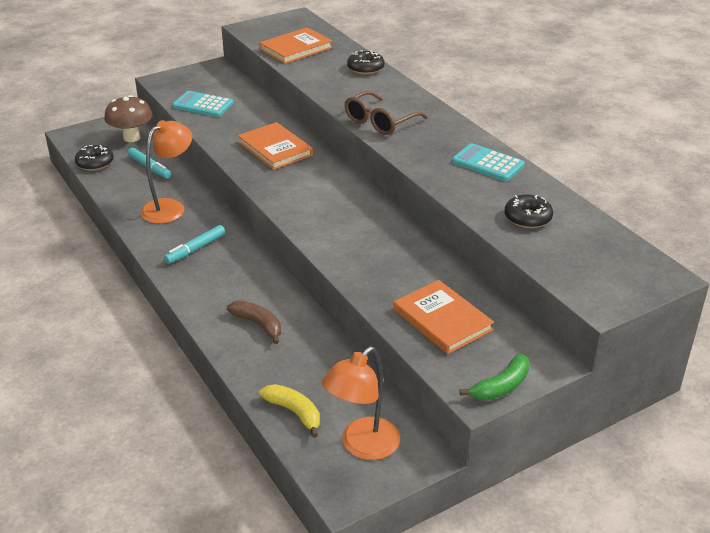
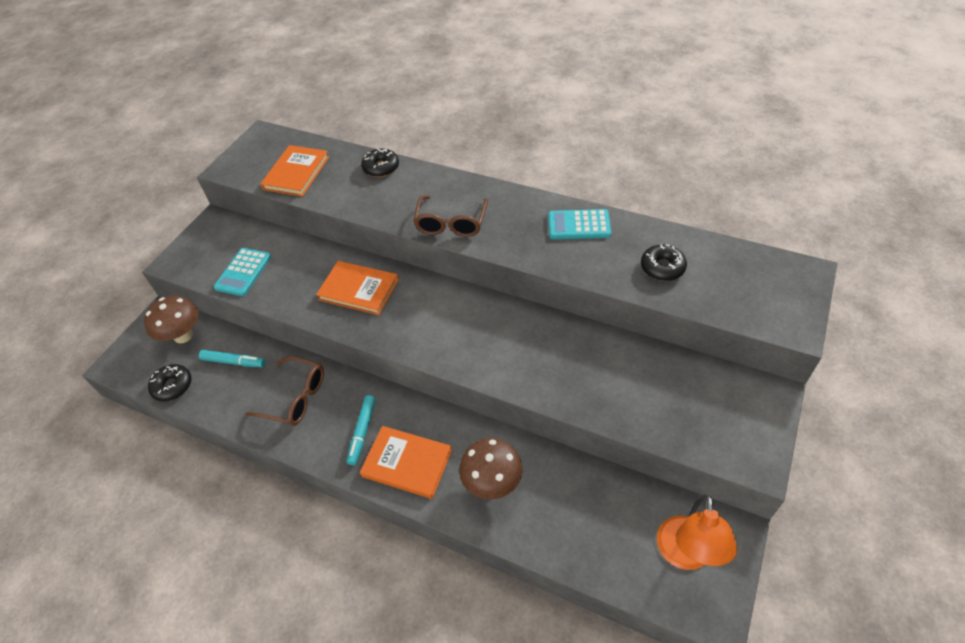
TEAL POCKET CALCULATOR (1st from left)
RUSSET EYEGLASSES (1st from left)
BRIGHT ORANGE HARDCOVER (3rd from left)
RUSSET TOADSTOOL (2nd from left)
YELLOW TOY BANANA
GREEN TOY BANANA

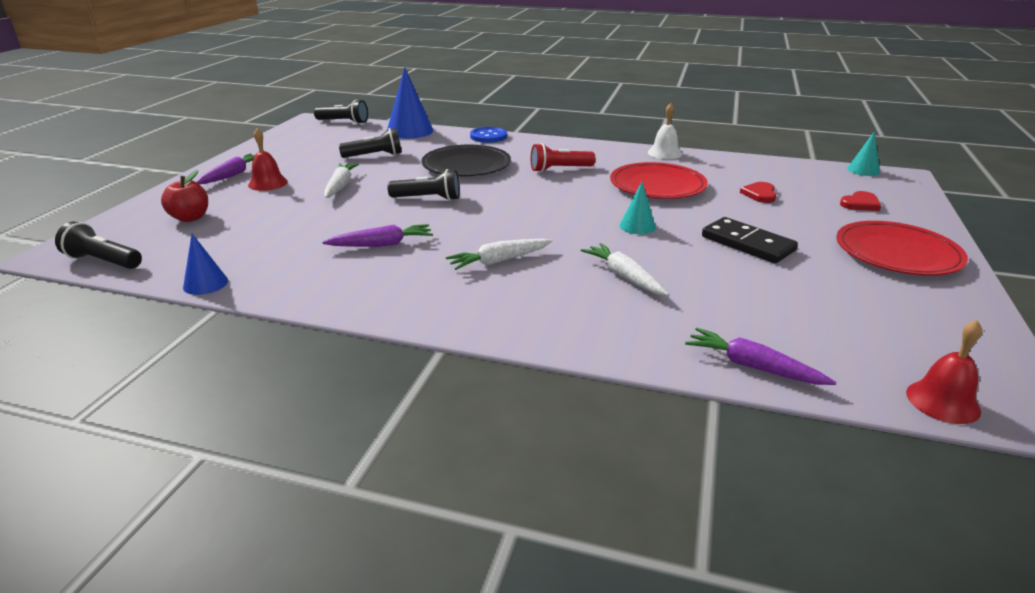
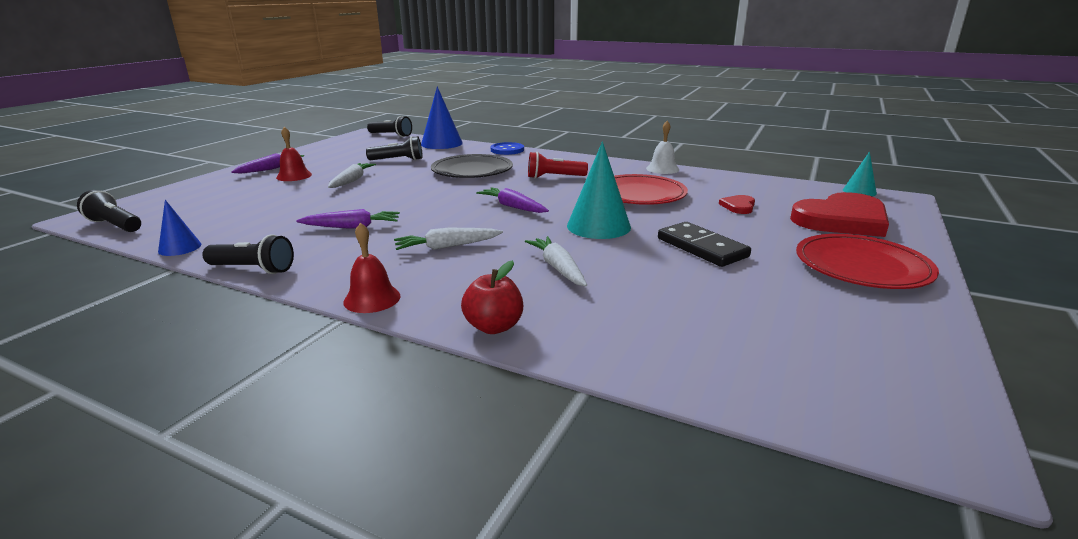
JET-BLACK FLASHLIGHT (2nd from left)
RED SCHOOL BELL (2nd from left)
RED APPLE FRUIT
PURPLE TOY CARROT (3rd from left)
TEAL CONE SHAPE (1st from left)
RED HEART SHAPE (2nd from left)

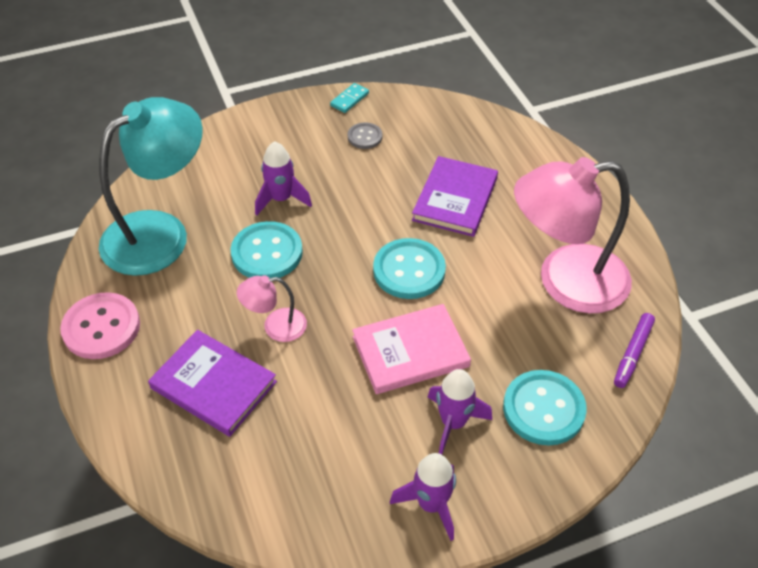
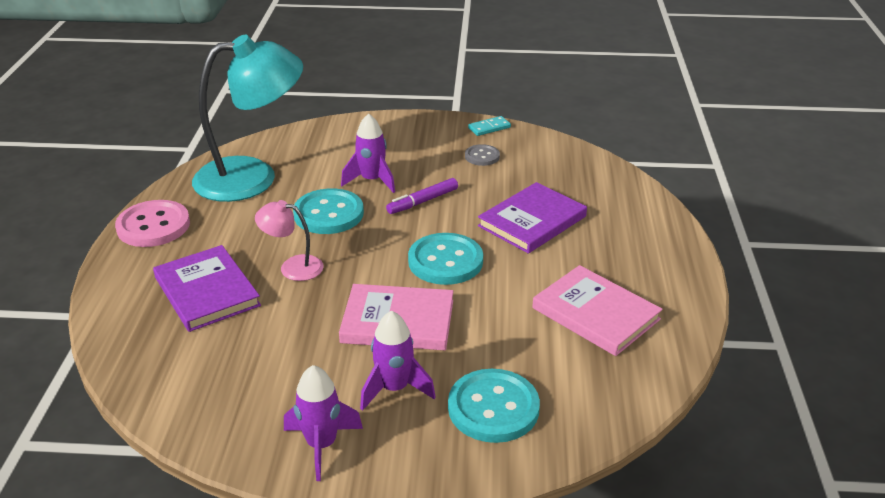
PURPLE MARKER
PINK HARDCOVER (2nd from left)

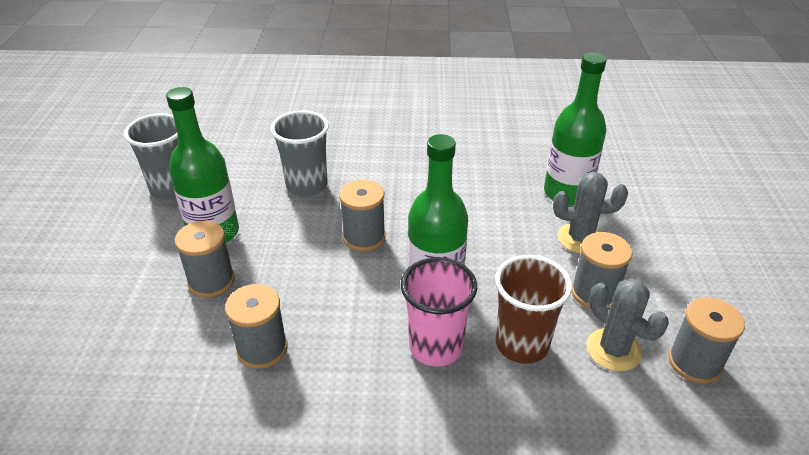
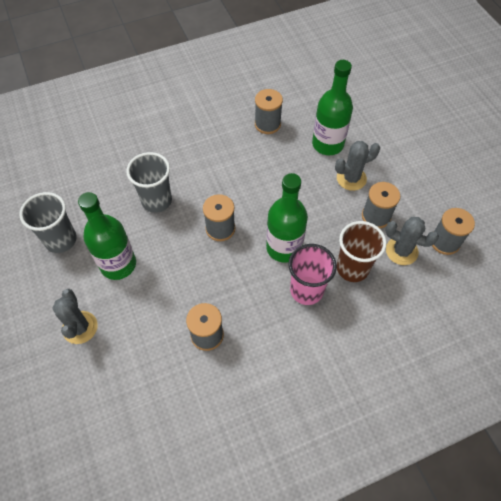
ASH-GREY SAGUARO CACTUS (1st from left)
ASH-GREY BOBBIN (3rd from left)

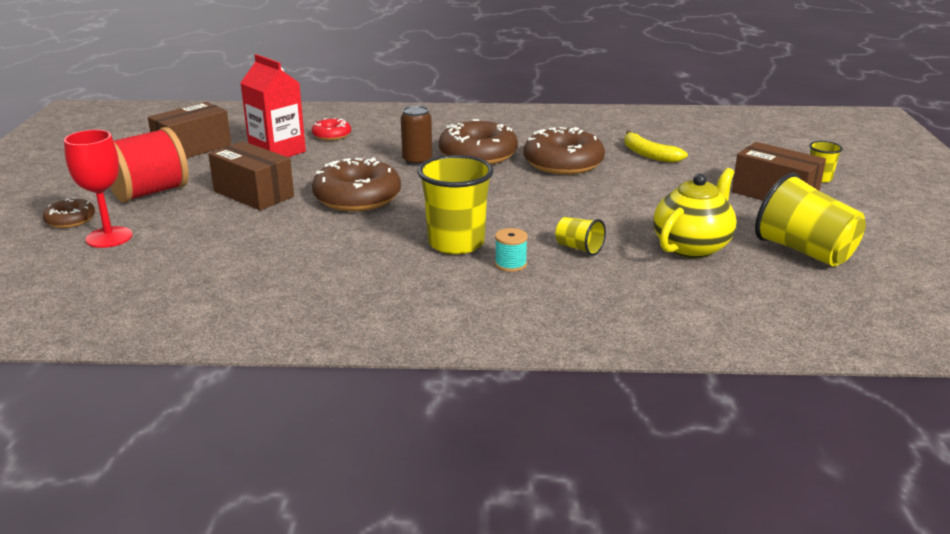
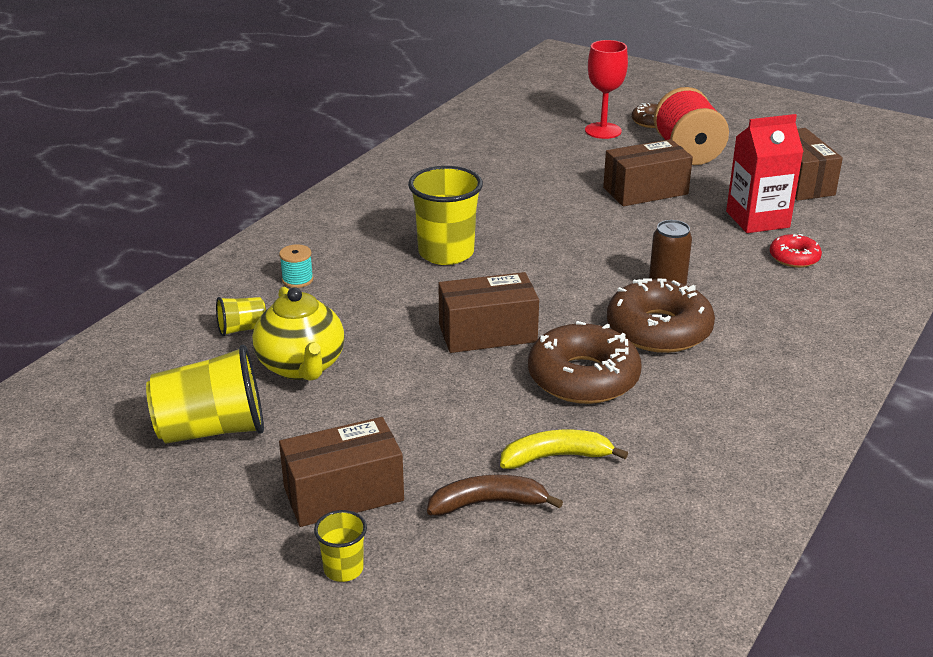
YELLOW BEAKER (2nd from left)
TEAL BOBBIN
RUSSET TOY BANANA
RUSSET PARCEL (2nd from left)
RUSSET GLAZED DONUT (2nd from left in the first image)

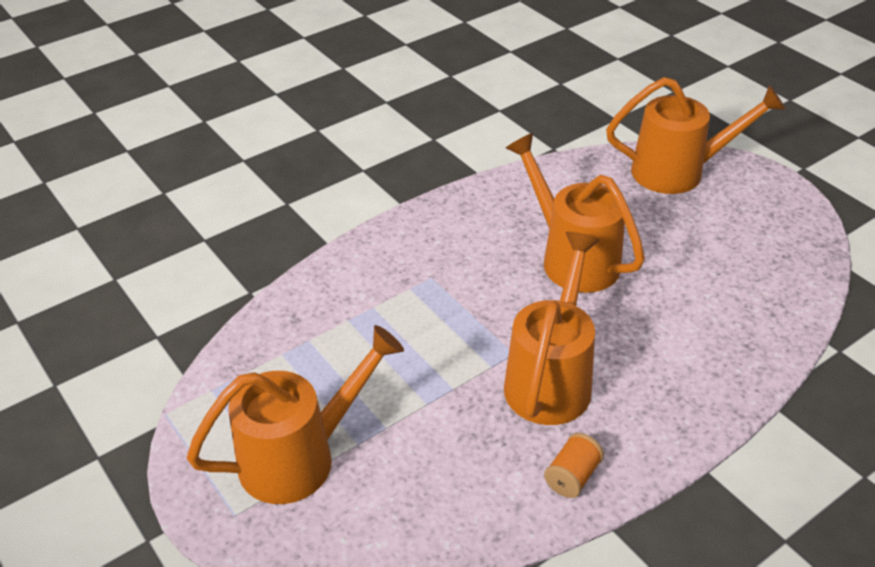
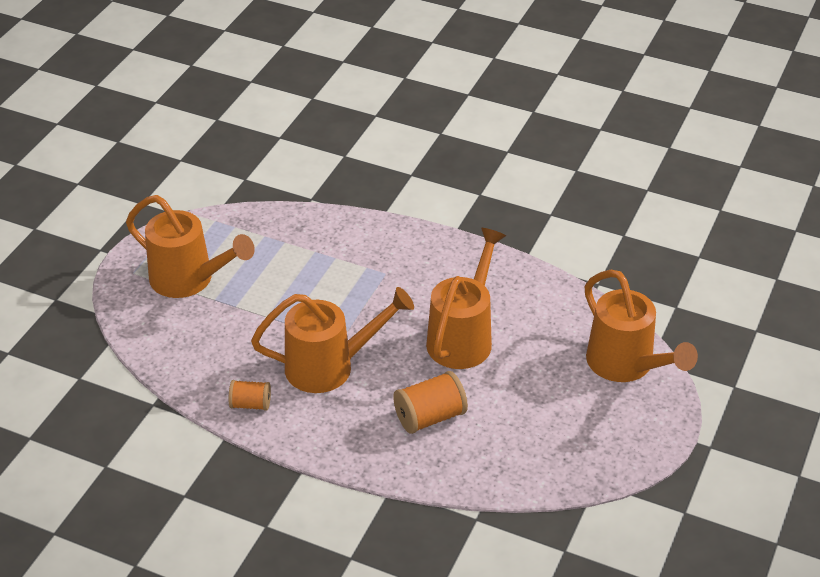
BRIGHT ORANGE BOBBIN (2nd from left)

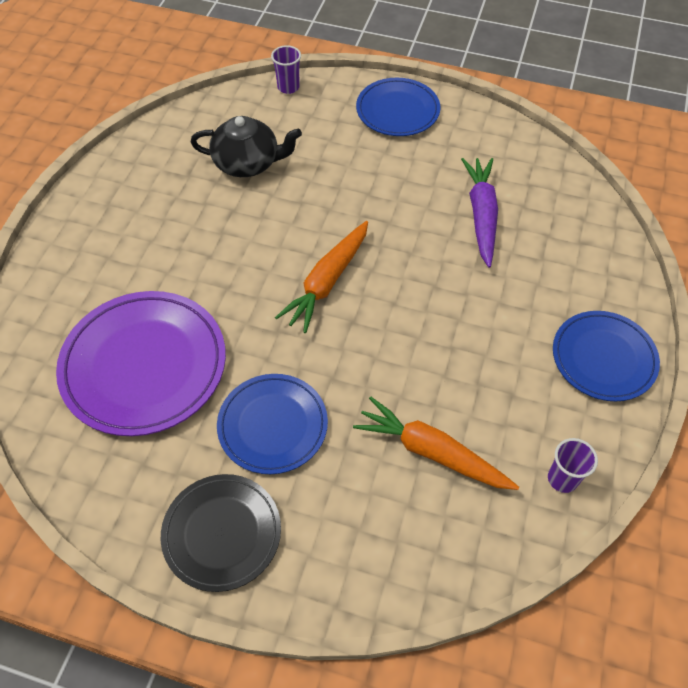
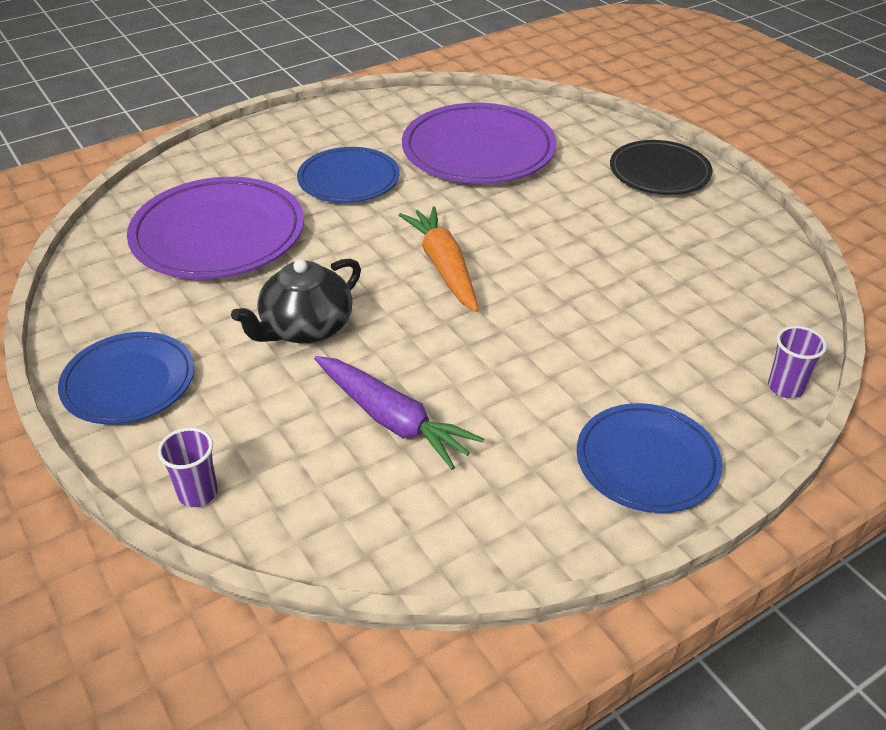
PURPLE DINNER PLATE (1st from left)
PURPLE BEAKER (1st from left)
JET-BLACK TEAPOT
JET-BLACK DINNER PLATE

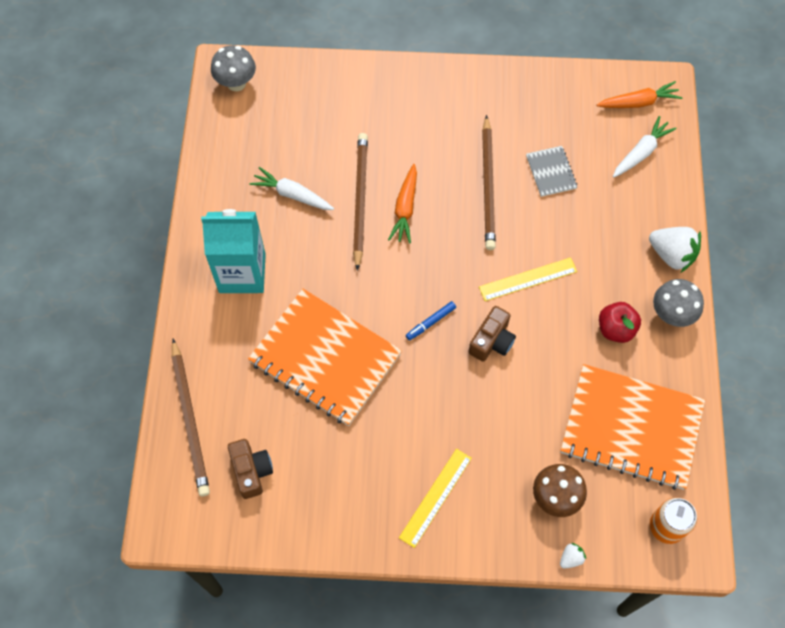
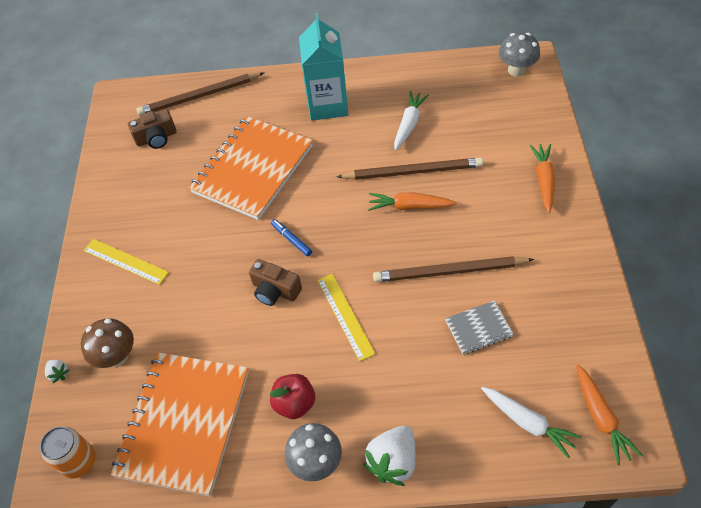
BRIGHT ORANGE TOY CARROT (2nd from left)

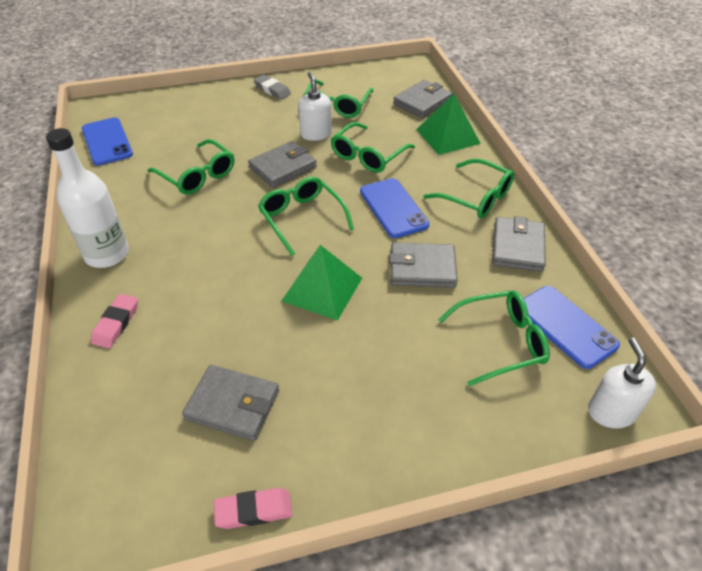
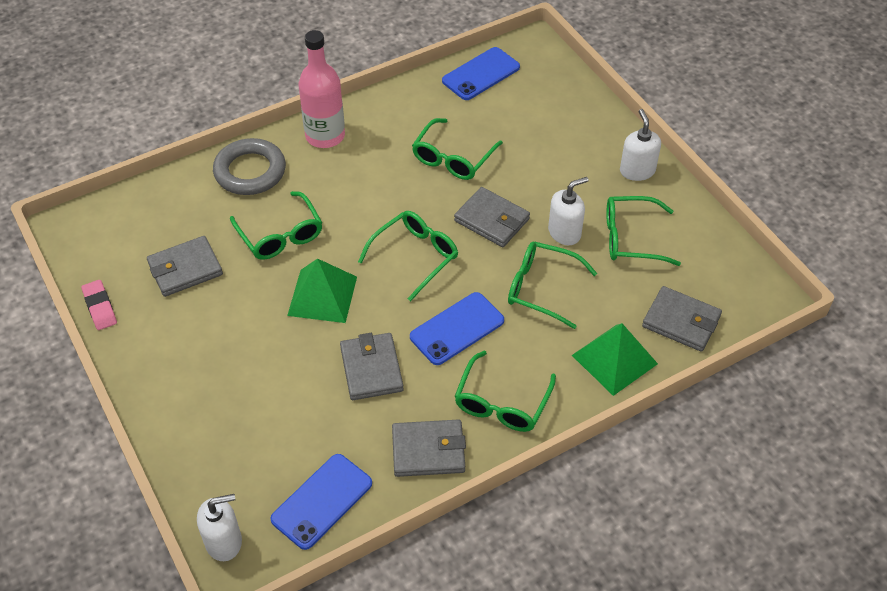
ASH-GREY CARD WALLET (1st from left)
ASH-GREY RING
GREEN EYEGLASSES (1st from left)
PINK BOTTLE
WHITE SOAP PUMP (3rd from left)

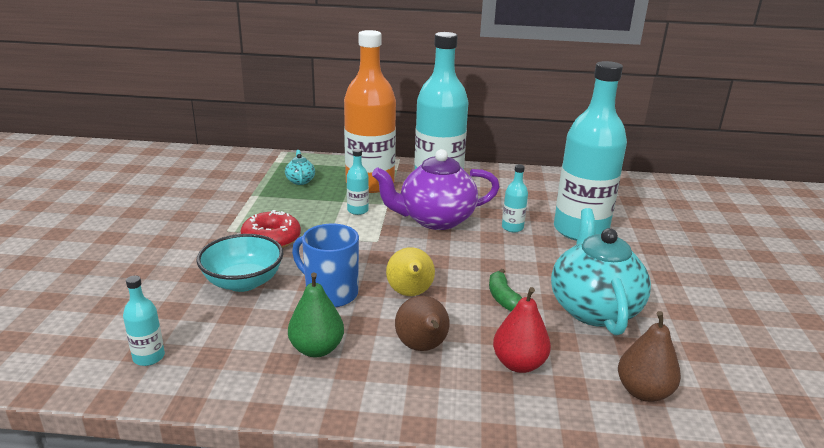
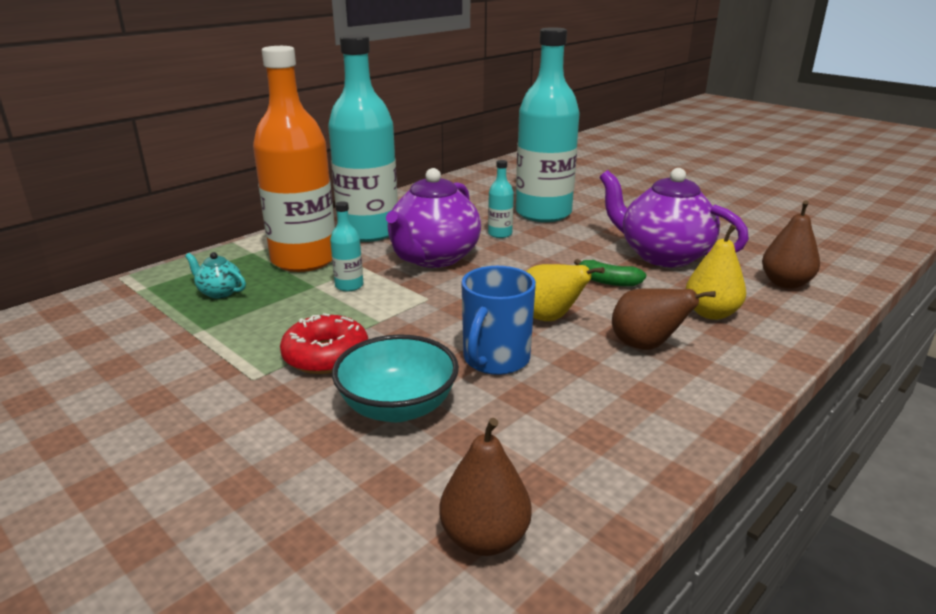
RUSSET PEAR (1st from left)
COBALT COFFEE MUG
PURPLE TEAPOT (2nd from left)
YELLOW PEAR (2nd from left)
GREEN PEAR

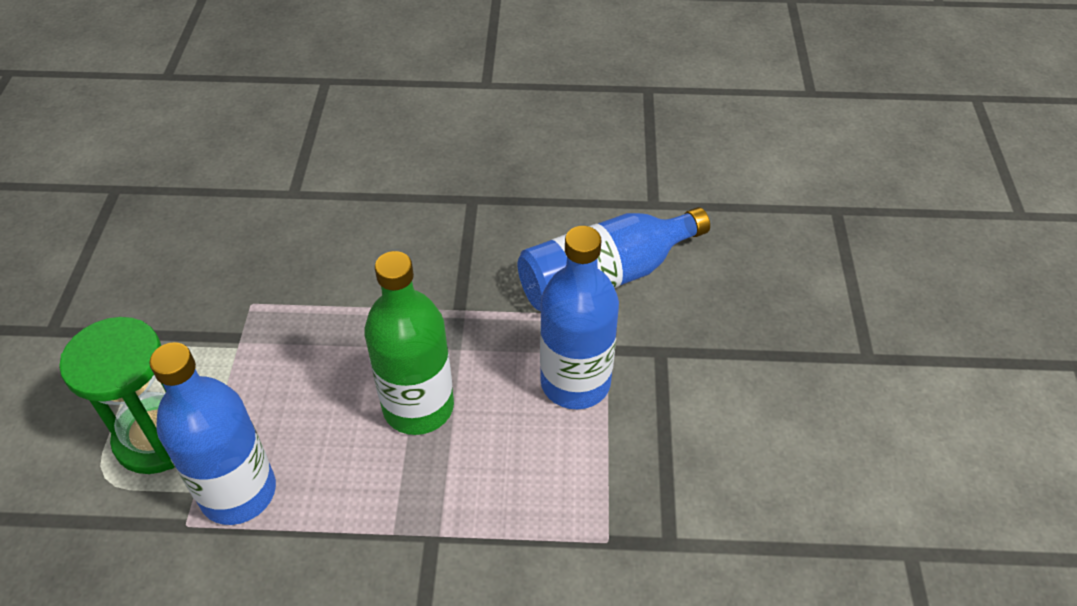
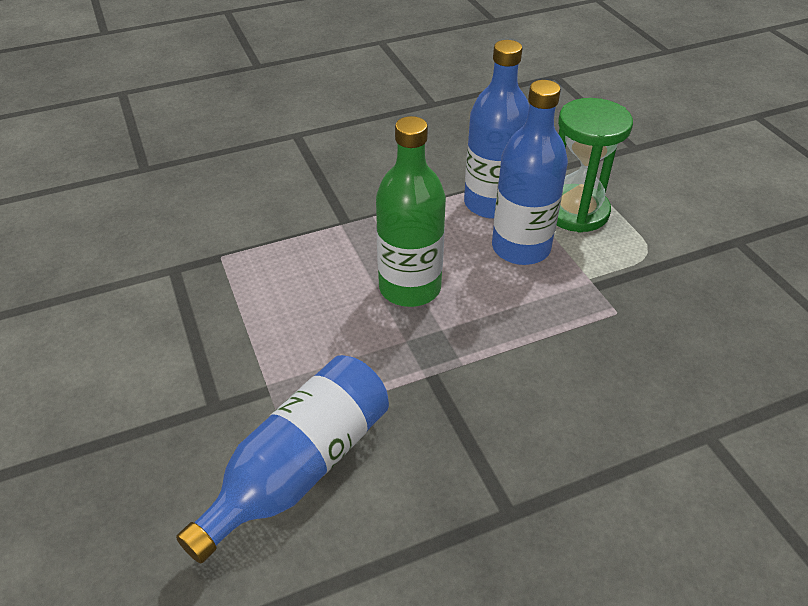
COBALT BOTTLE (3rd from left)

